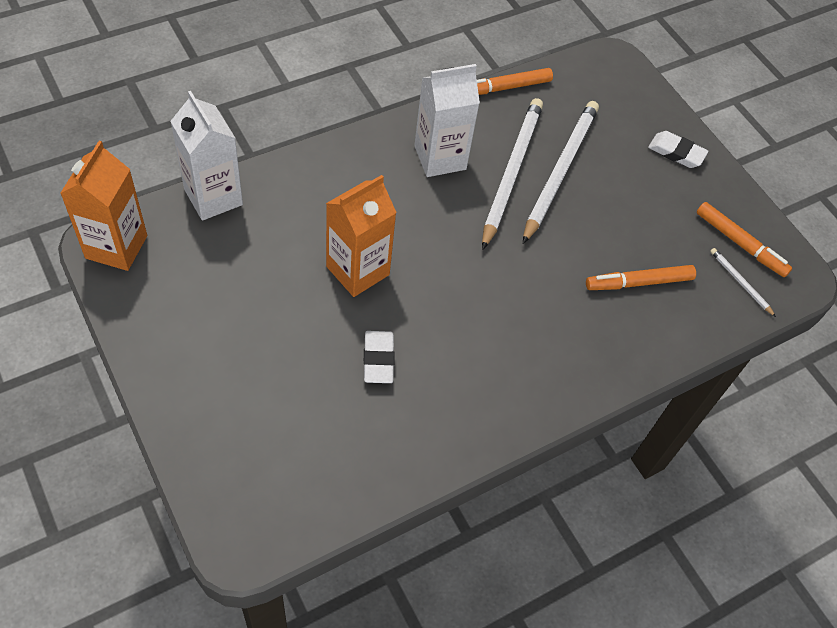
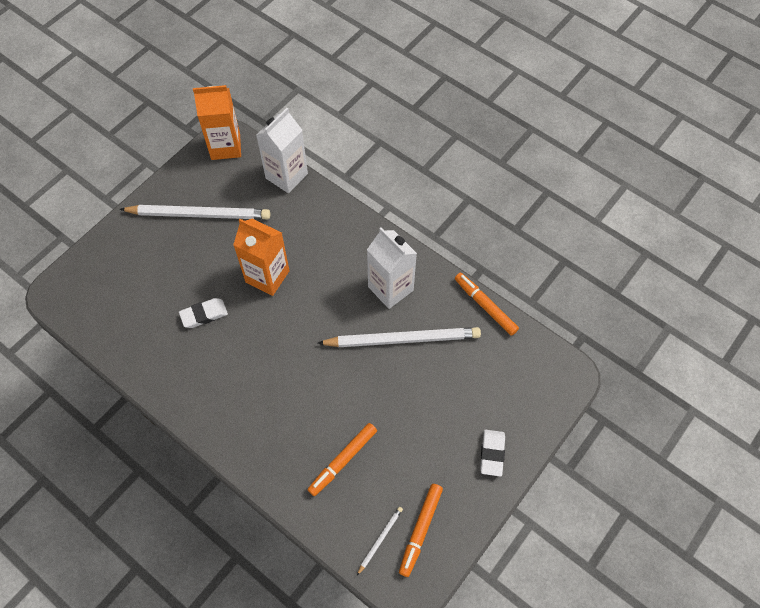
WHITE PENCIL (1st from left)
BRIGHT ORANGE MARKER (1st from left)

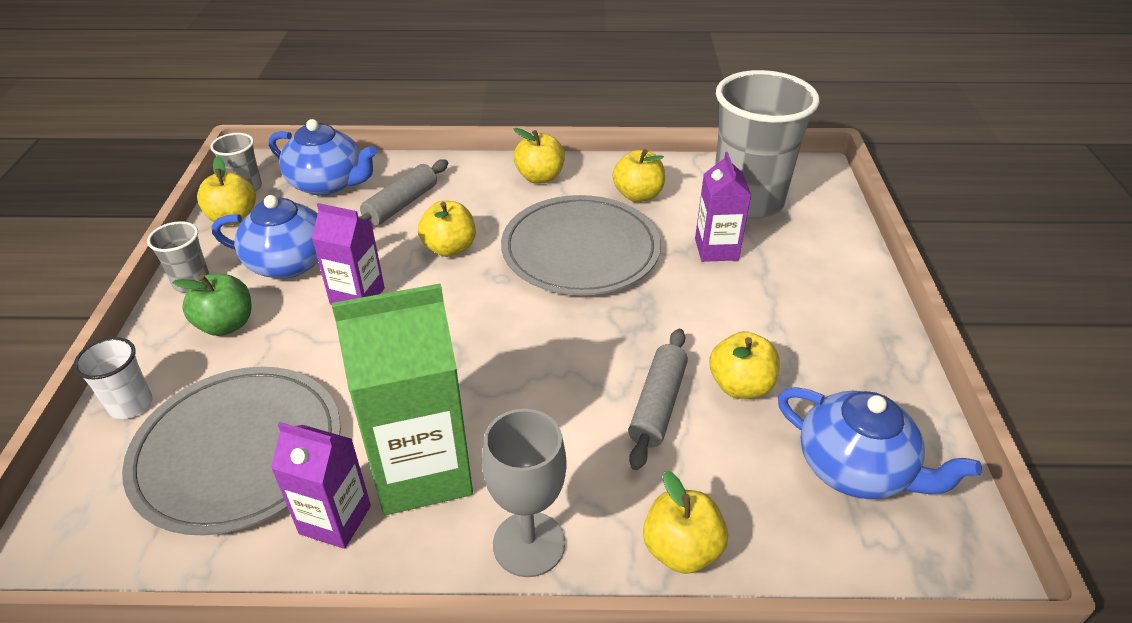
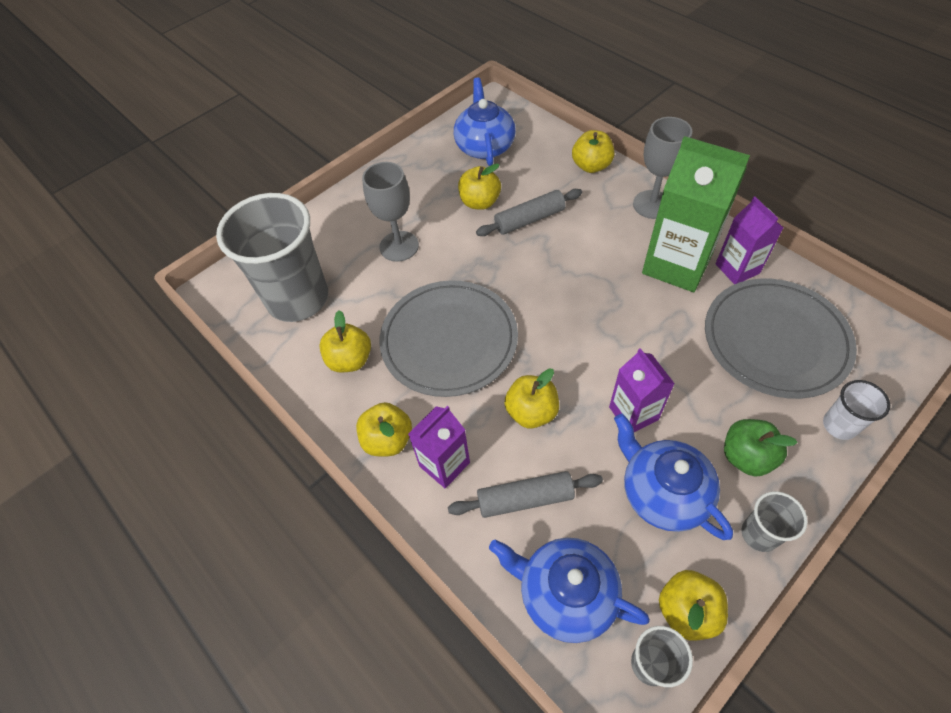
ASH-GREY GOBLET (1st from left)
PURPLE CARTON (1st from left)
COBALT TEAPOT (2nd from left)

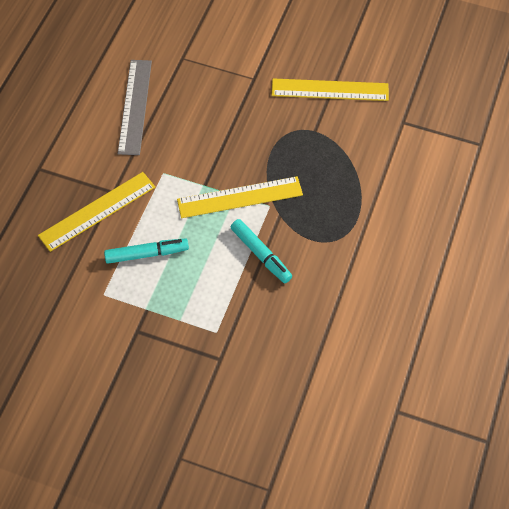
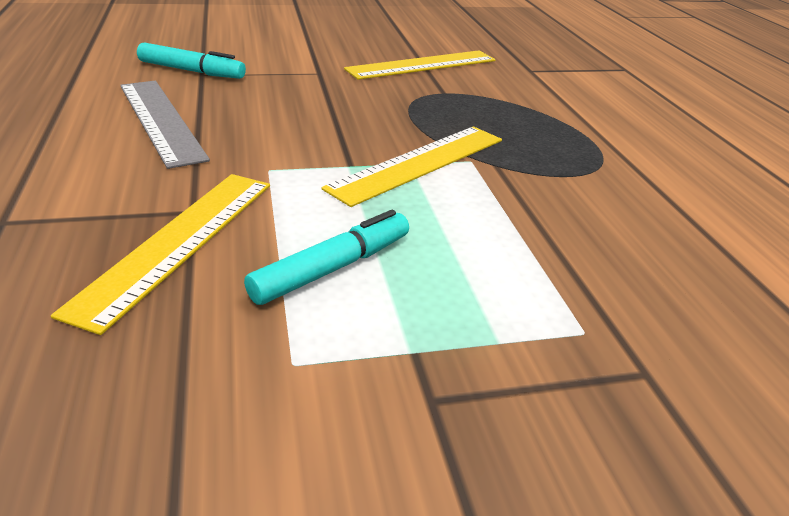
TEAL MARKER (1st from left)

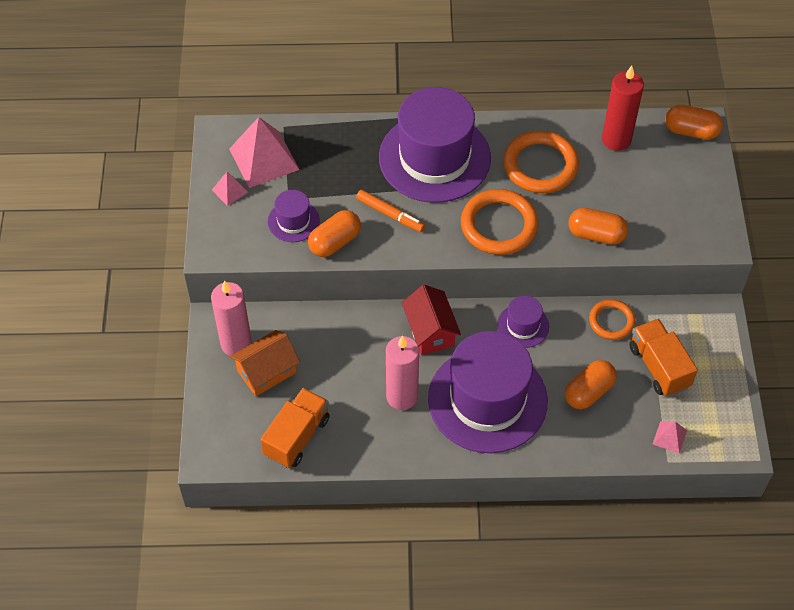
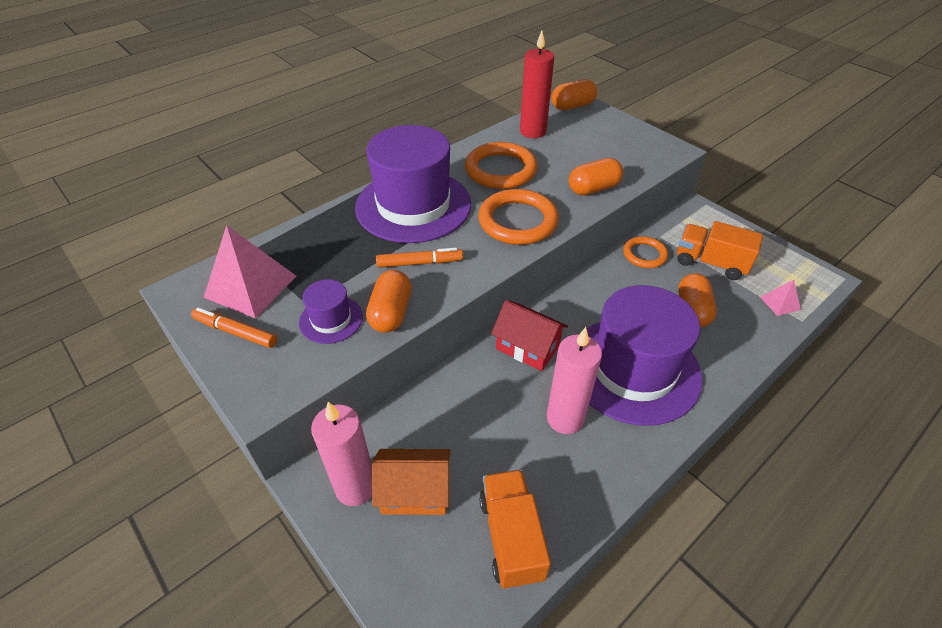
BRIGHT ORANGE MARKER (1st from left)
BRIGHT ORANGE TOY HOUSE
PURPLE TALL HAT (4th from left in the first image)

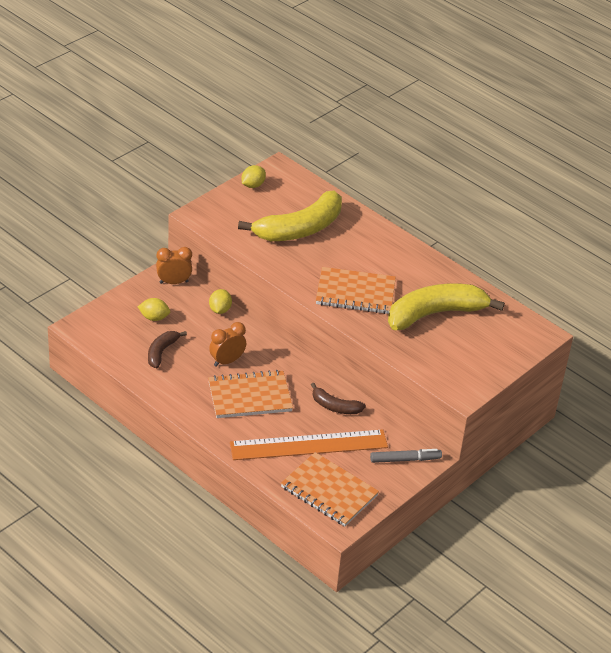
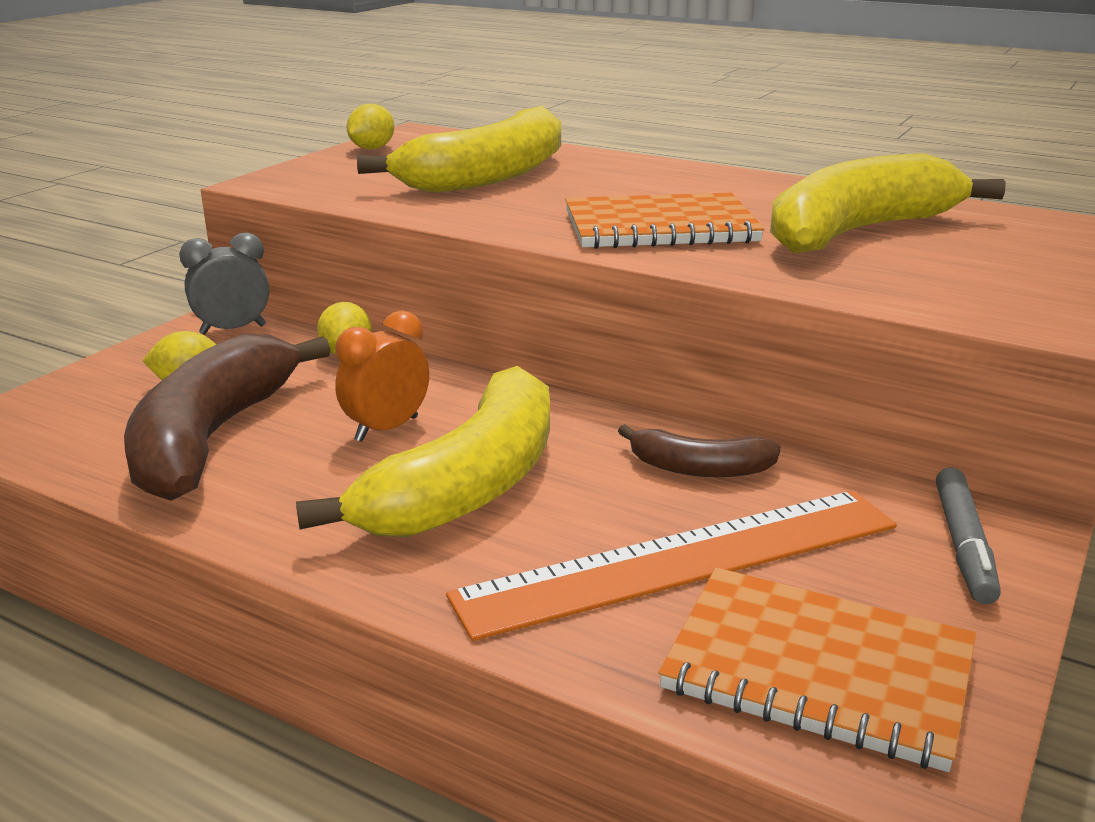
RUSSET TOY BANANA (1st from left)
ASH-GREY CLOCK
YELLOW TOY BANANA (1st from left)
ASH-GREY MARKER

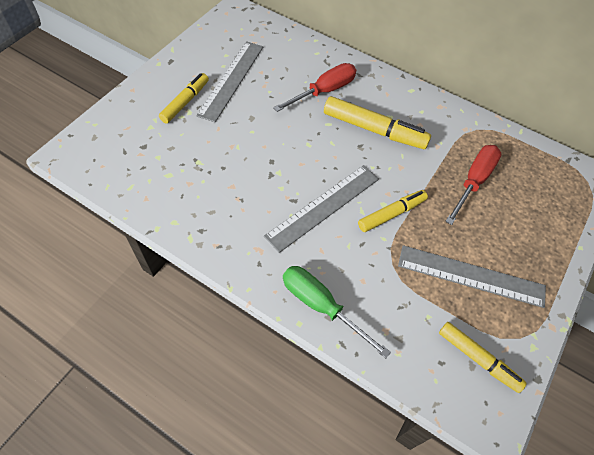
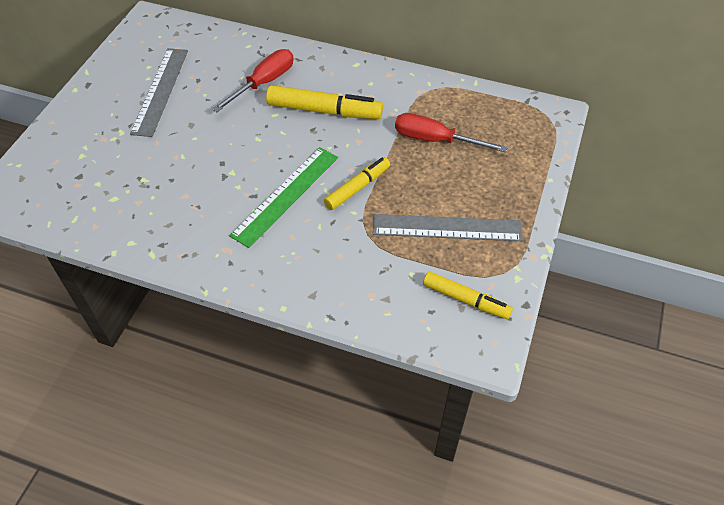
GREEN MEASURING STICK
RED FLAT SCREWDRIVER (2nd from left)
YELLOW MARKER (1st from left in the first image)
GREEN FLAT SCREWDRIVER

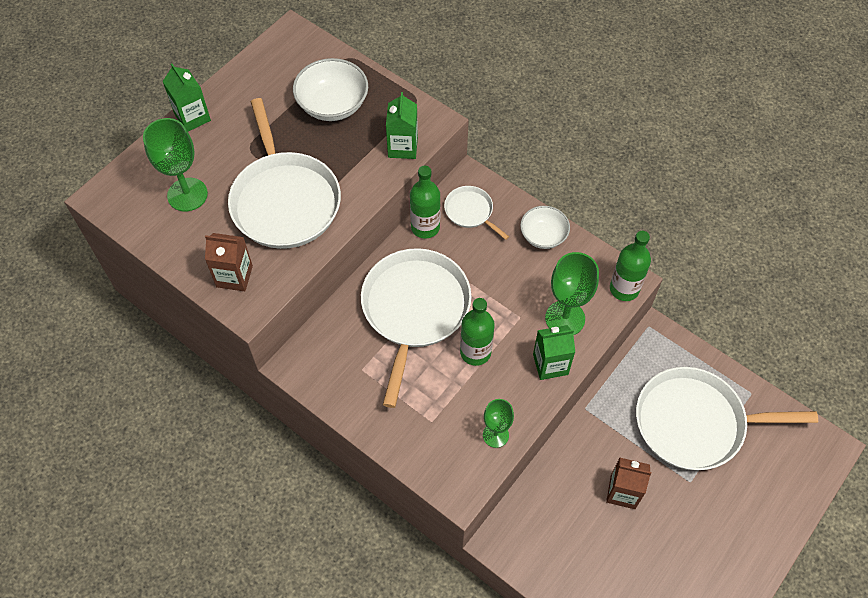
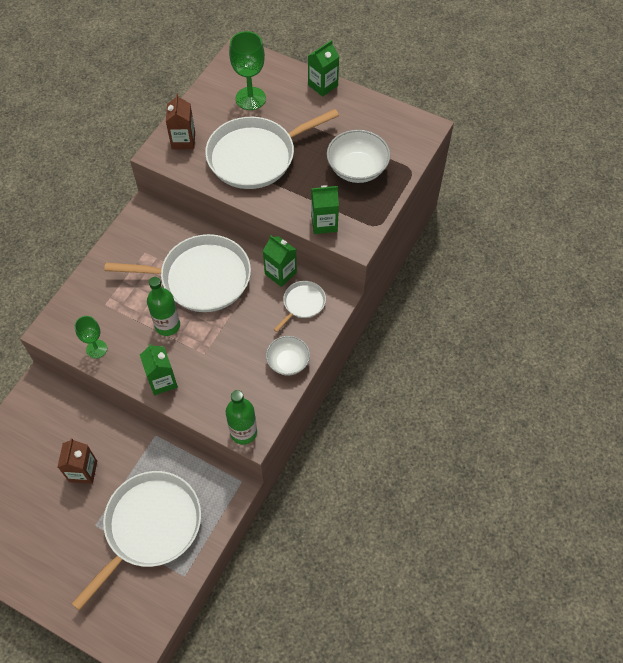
WHITE SKILLET (1st from left)
GREEN CARTON (2nd from left)
GREEN GOBLET (3rd from left in the first image)

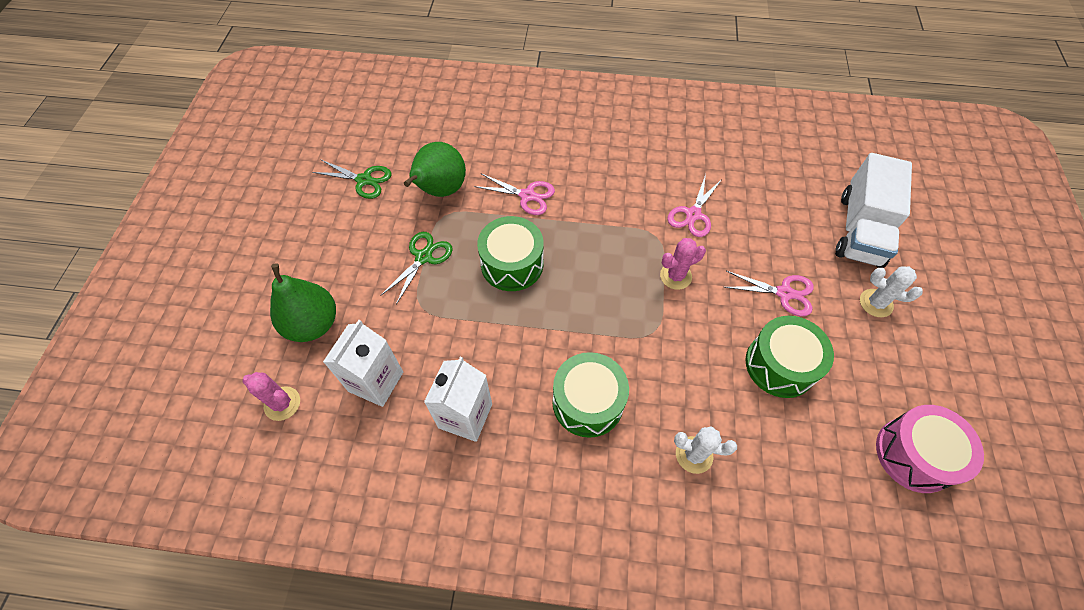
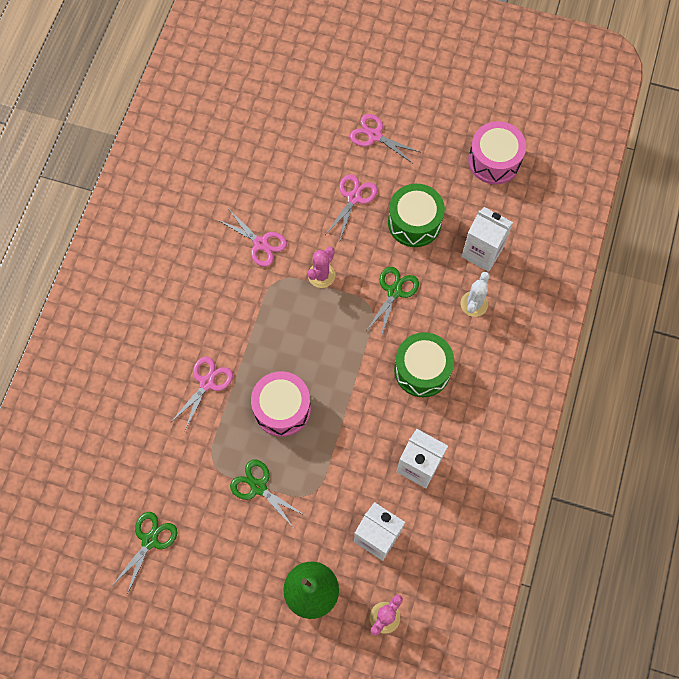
PINK DRUM (1st from left)
PINK SAGUARO CACTUS (1st from left)
PINK SCISSORS (4th from left)
GREEN SCISSORS (3rd from left)
WHITE CARTON (3rd from left)
GREEN PEAR (2nd from left in the first image)
WHITE TOY TRUCK

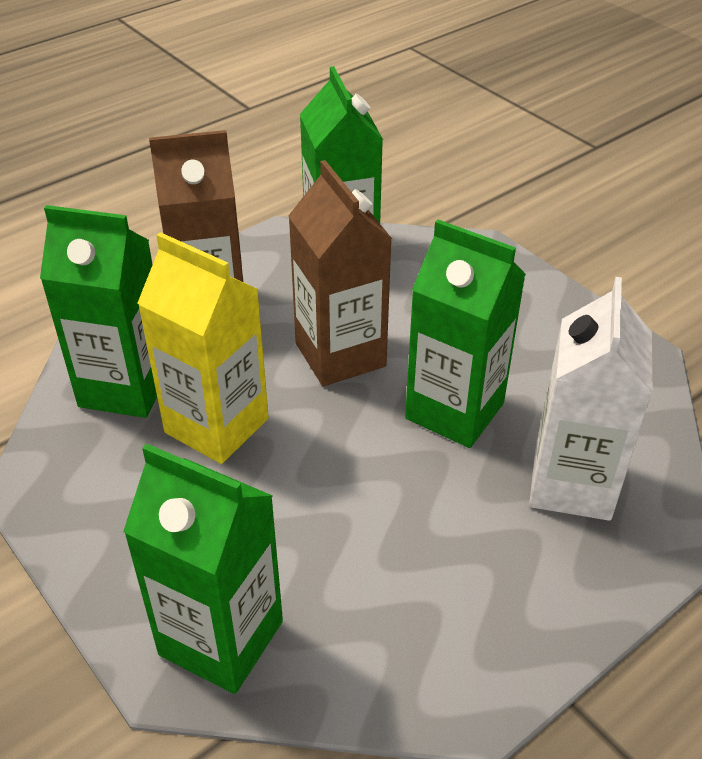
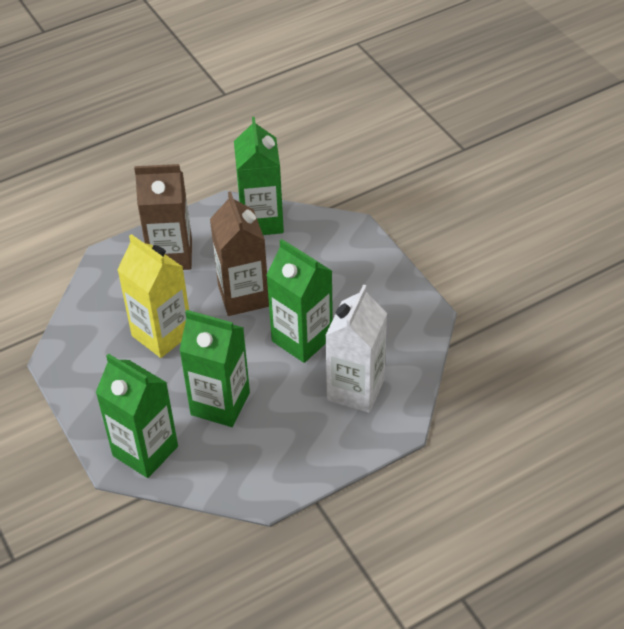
GREEN CARTON (2nd from left)

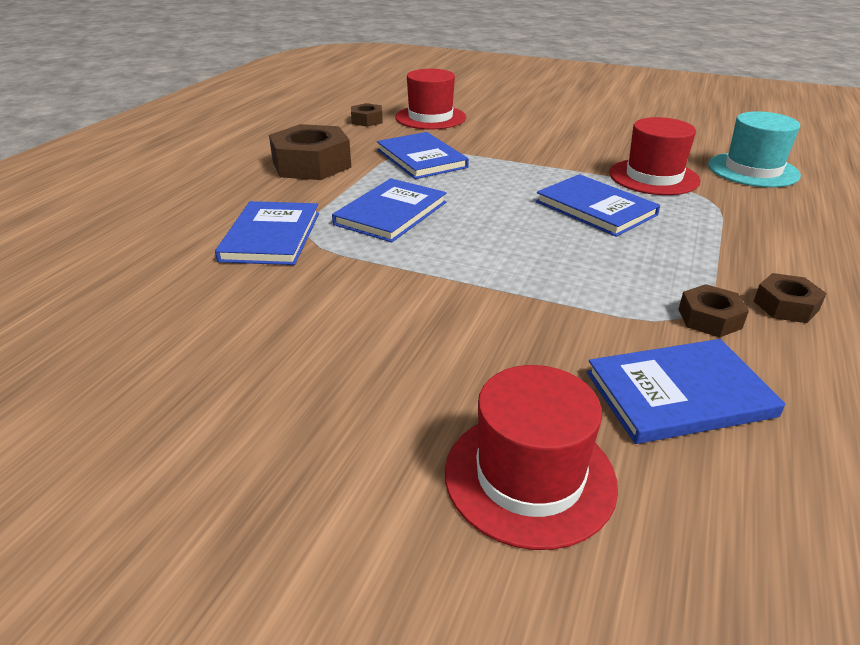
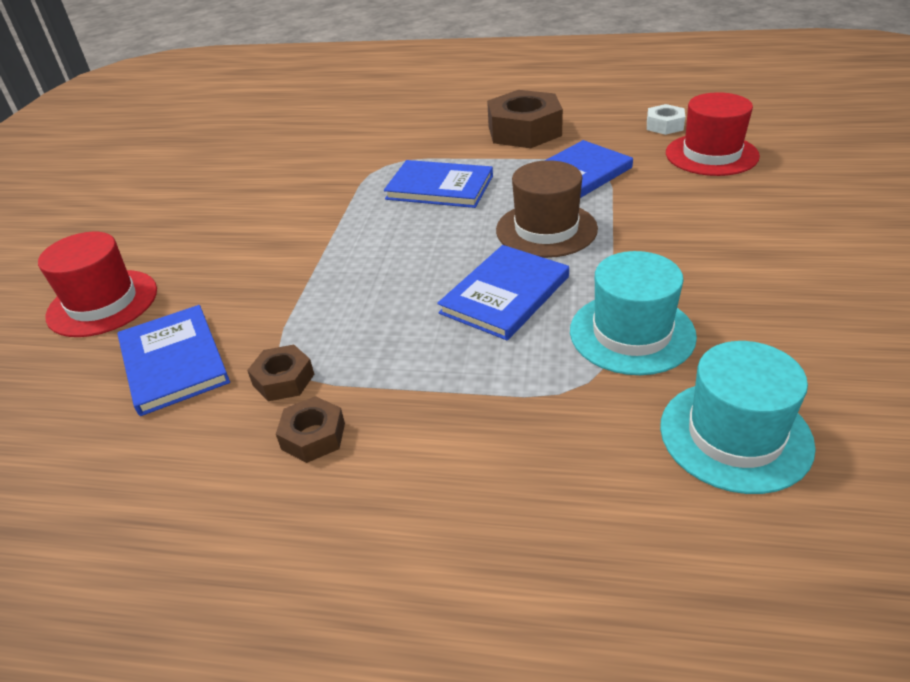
RUSSET TALL HAT
TEAL TALL HAT (1st from left)
WHITE HEXAGON NUT
COBALT HARDCOVER (1st from left in the first image)

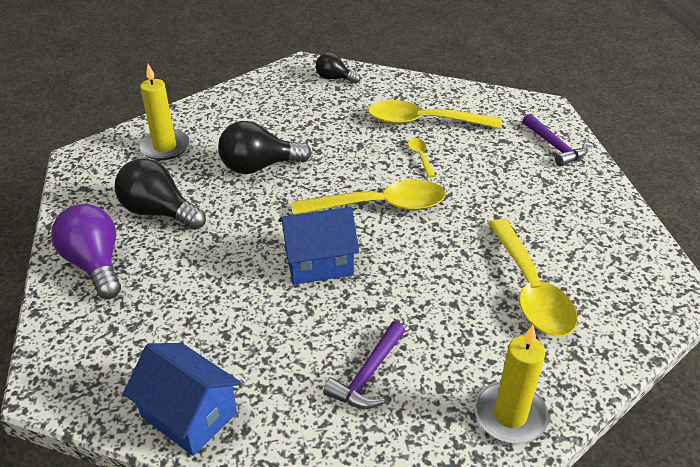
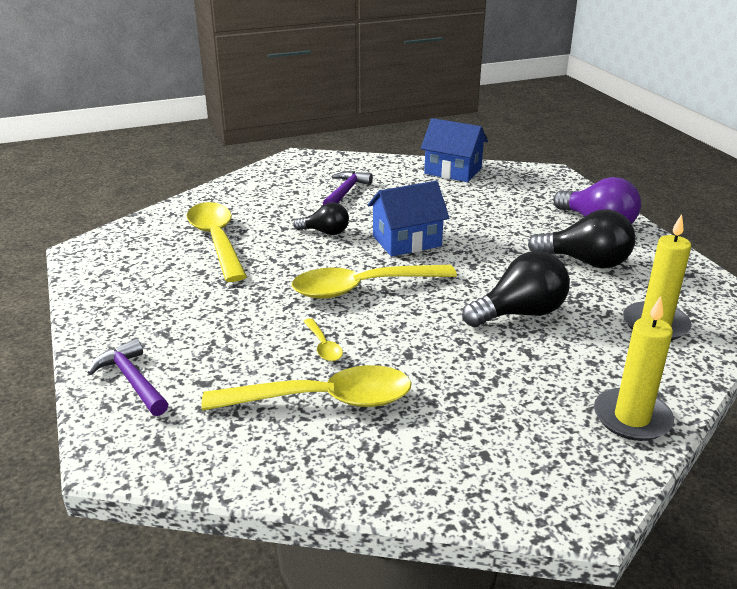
JET-BLACK BULB (1st from left)
YELLOW CANDLE (1st from left)

